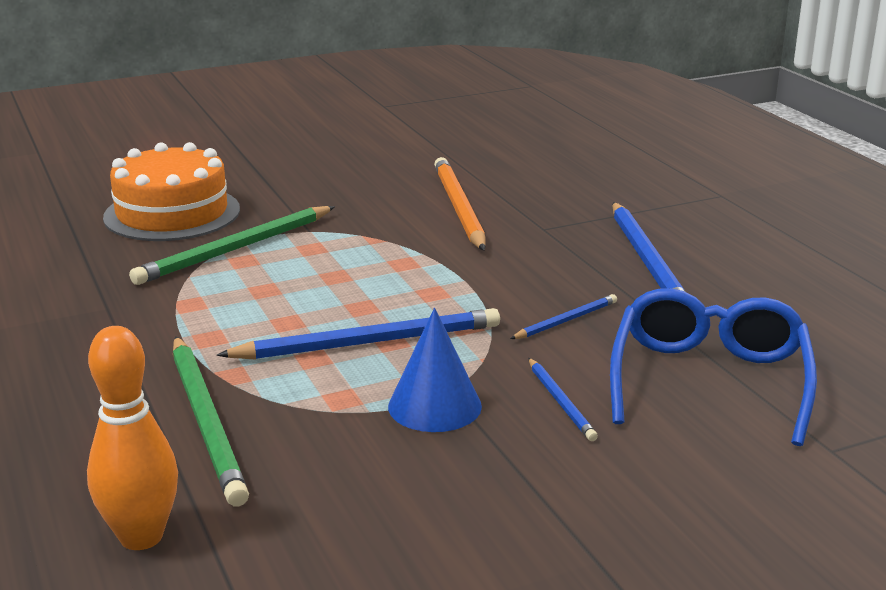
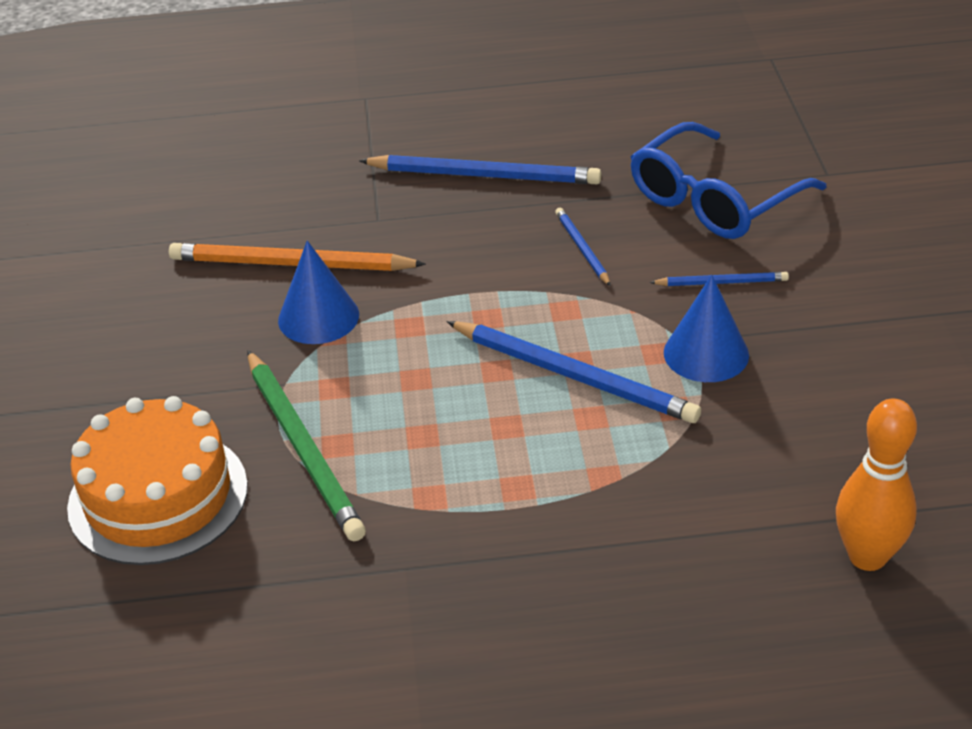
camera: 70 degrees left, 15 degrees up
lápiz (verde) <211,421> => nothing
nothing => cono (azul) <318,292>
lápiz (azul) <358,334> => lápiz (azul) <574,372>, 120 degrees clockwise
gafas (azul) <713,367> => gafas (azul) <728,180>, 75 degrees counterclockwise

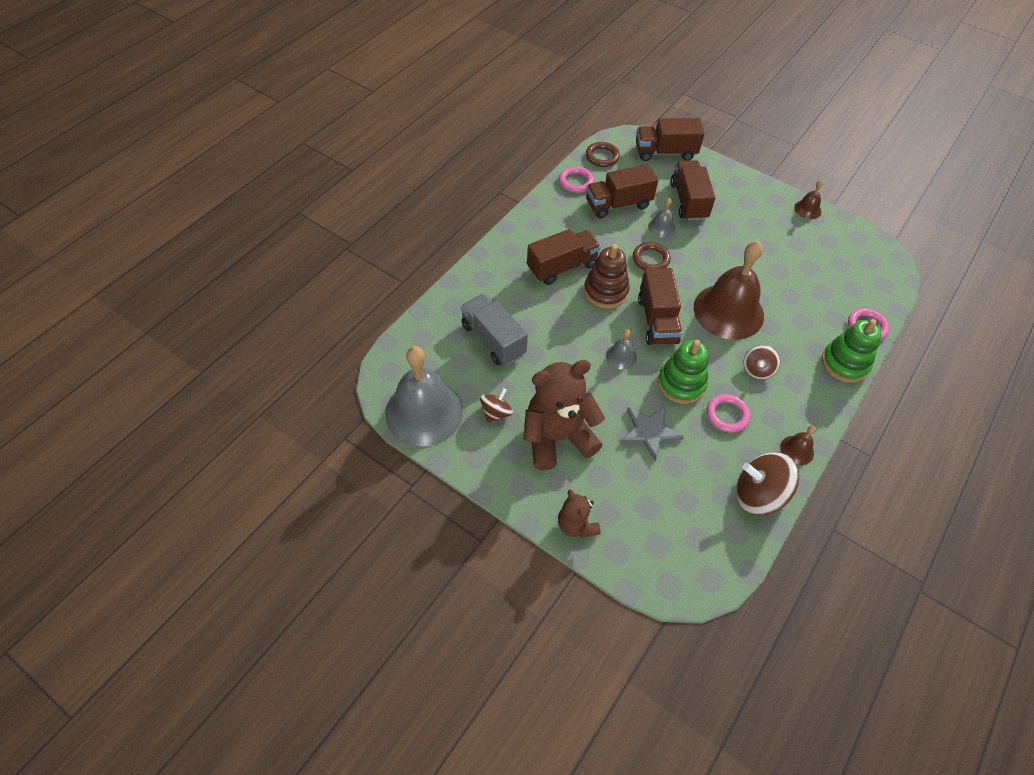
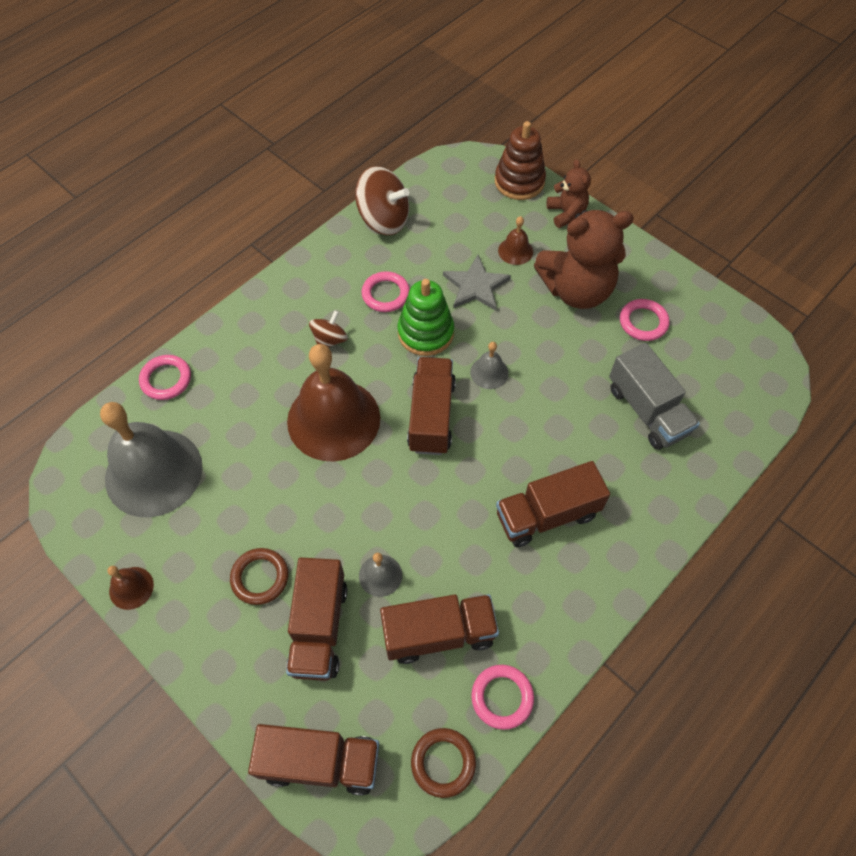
camera: 170 degrees left, 5 degrees up
juguete apilable (verde) <851,351> => nothing
campana (gris) <424,396> => campana (gris) <151,459>, move
juguete apilable (marrón) <607,276> => juguete apilable (marrón) <520,160>, move
anillo (marrón) <652,256> => anillo (marrón) <259,576>, move
campana (marrón) <798,445> => campana (marrón) <515,240>, move
peonza (marrón) <496,405> => anillo (rosa) <645,320>

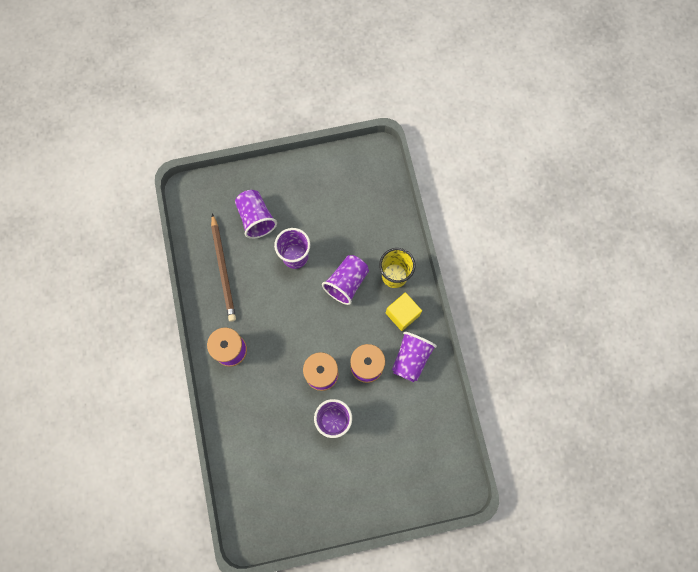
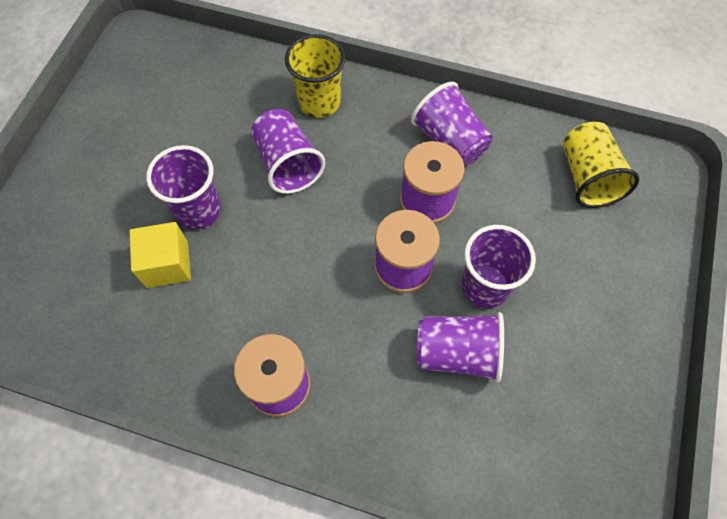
camera: 60 degrees left, 10 degrees down
lápiz (marrón) <223,267> => nothing
nothing => vaso (amarillo) <601,165>
vaso (morado) <256,214> => vaso (morado) <460,347>, move
cubo (amarillo) <404,311> => cubo (amarillo) <160,255>, move

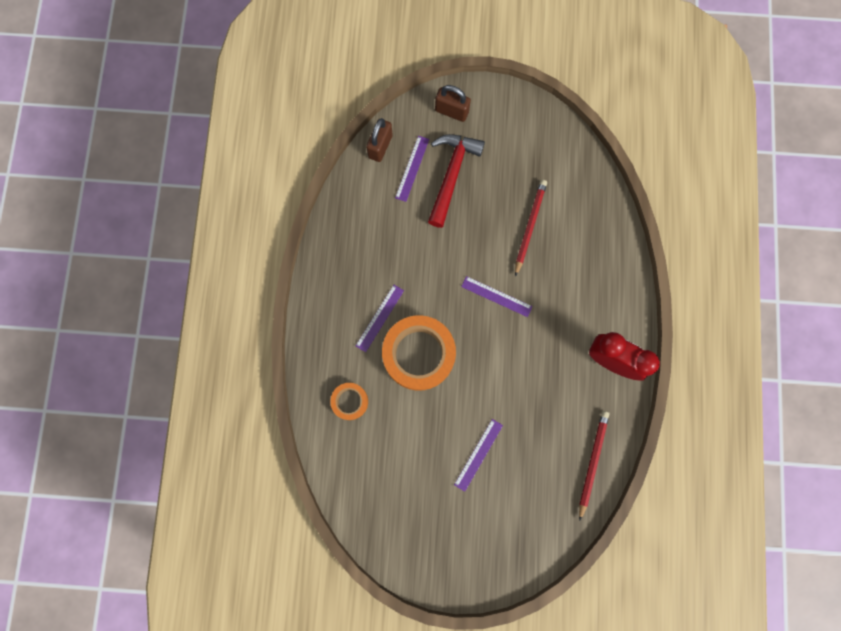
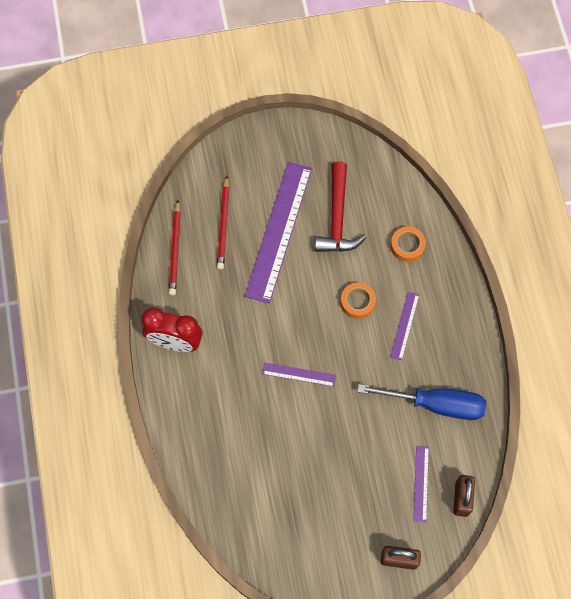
camera: 165 degrees right, 10 degrees down
nothing => destornillador (azul) <421,402>
martillo (rojo) <456,181> => martillo (rojo) <340,206>, move
lápiz (rojo) <531,228> => lápiz (rojo) <223,222>, move
cinta adhesiva (naranja) <419,353> => cinta adhesiva (naranja) <358,300>, x0.50
regla (morado) <478,455> => regla (morado) <278,232>, x2.19

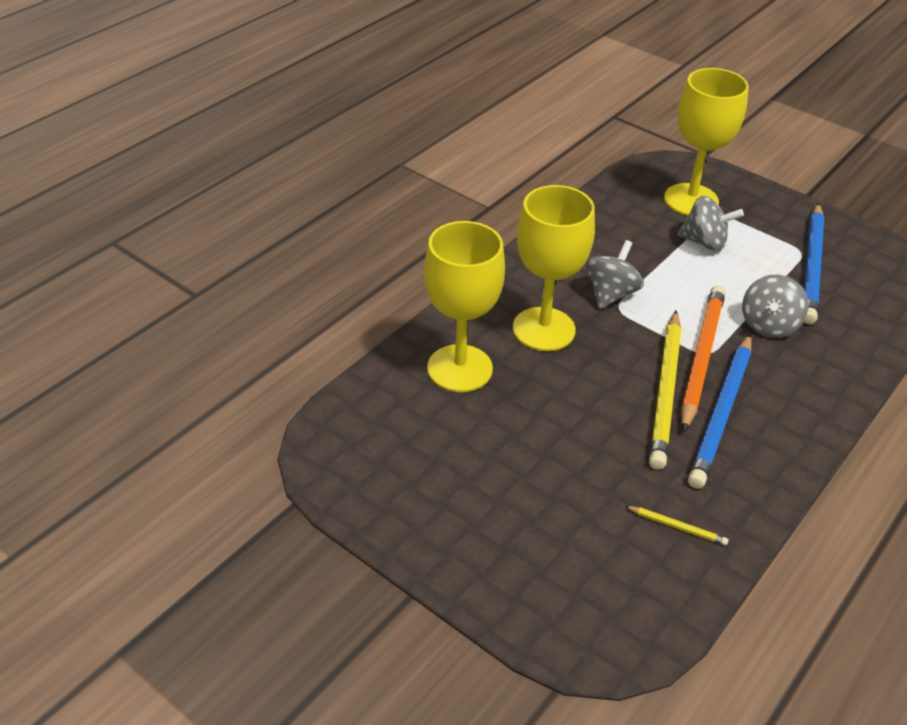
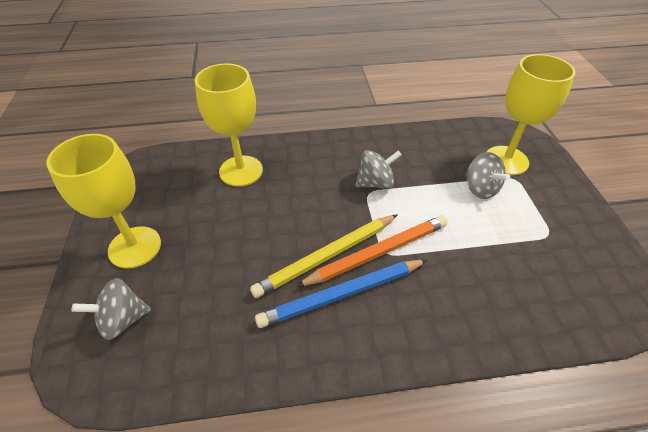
camera: 45 degrees right, 5 degrees up
lápiz (amarillo) <676,525> => nothing
lápiz (azul) <814,263> => nothing
copa (amarillo) <554,268> => copa (amarillo) <103,201>, move
peonza (gris) <775,306> => peonza (gris) <111,309>, move

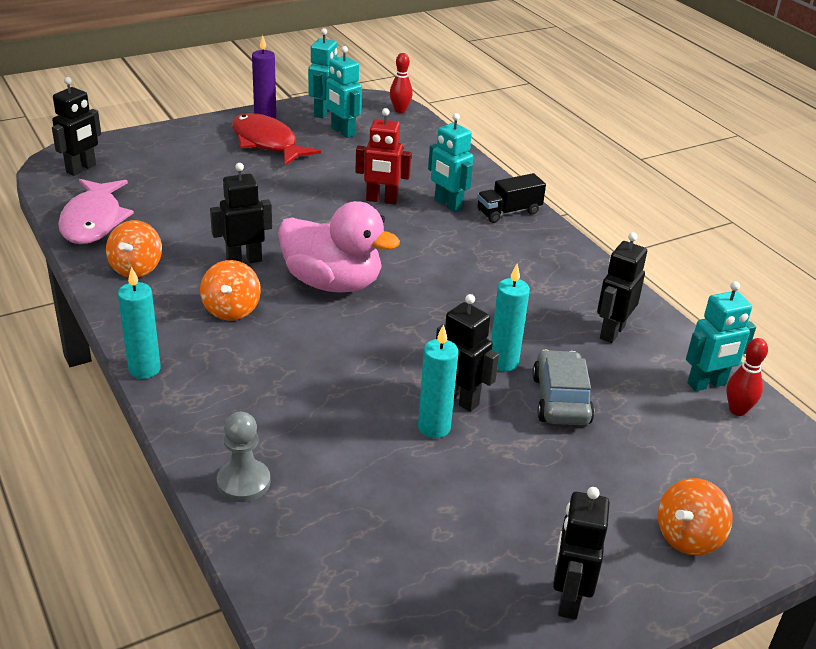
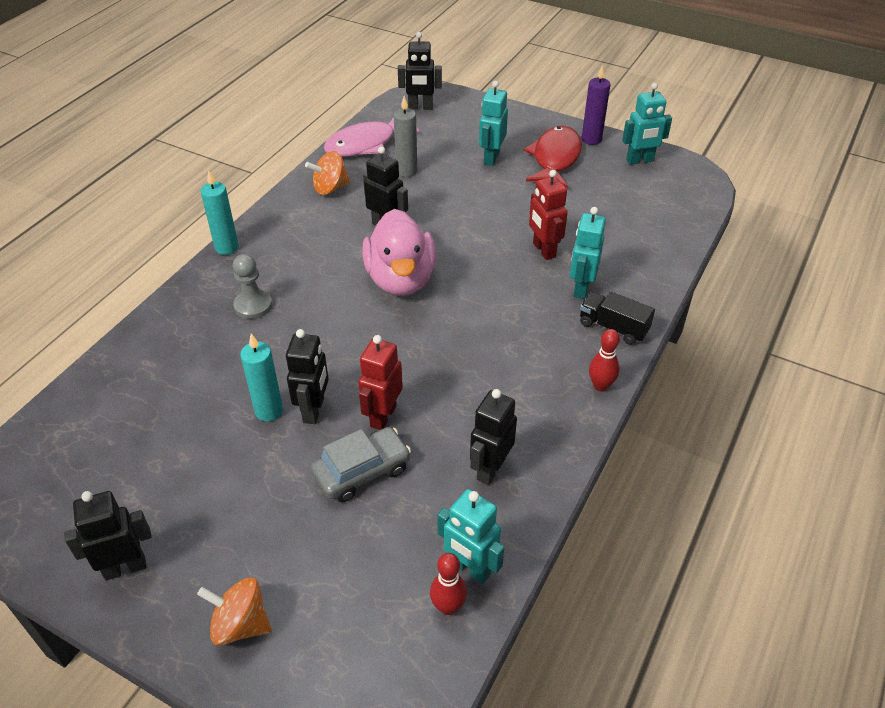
camera: 60 degrees right, 10 degrees up
peonza (naranja) <230,290> => nothing
nothing => vela (gris) <405,136>
peón (gris) <244,457> => peón (gris) <252,286>, move
robot (turquesa) <343,92> => robot (turquesa) <493,123>, move
bolo (rojo) <401,83> => bolo (rojo) <604,360>, move
vela (turquesa) <510,318> => robot (rojo) <380,382>
robot (negro) <622,287> => robot (negro) <493,437>, 60 degrees counterclockwise

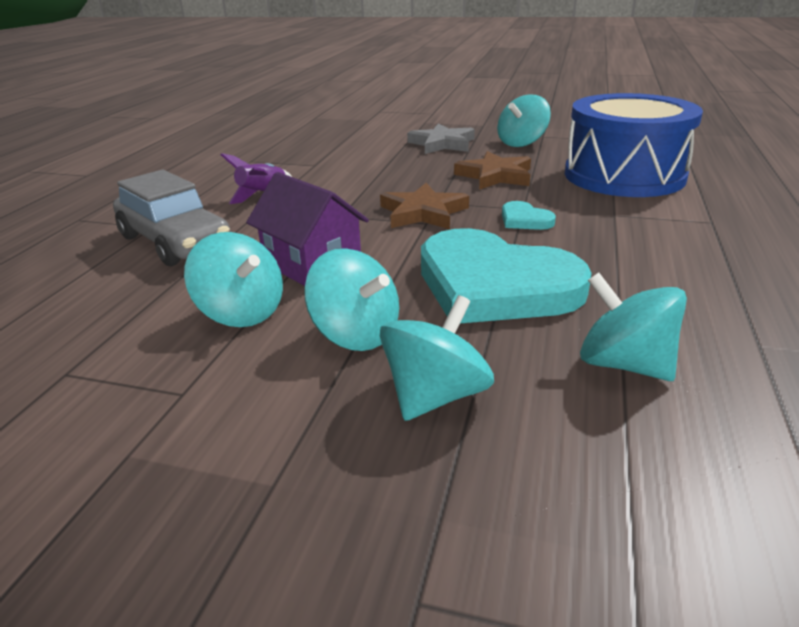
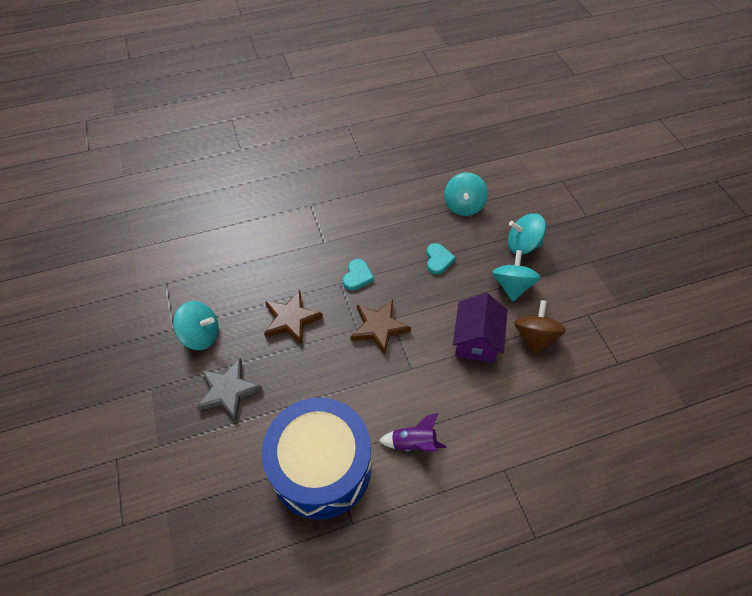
camera: 125 degrees left, 25 degrees up
coche (gris) <172,218> => nothing
tambor (azul) <634,145> => tambor (azul) <316,458>, move
peonza (turquesa) <233,279> => peonza (marrón) <540,327>
corazón (turquesa) <506,275> => corazón (turquesa) <441,258>, x0.41

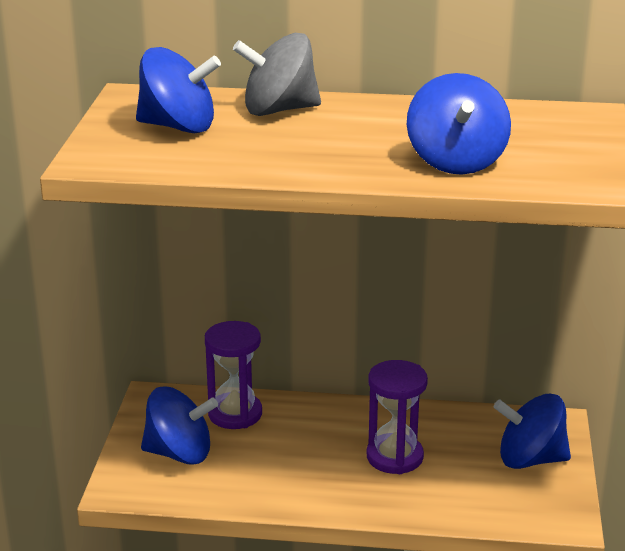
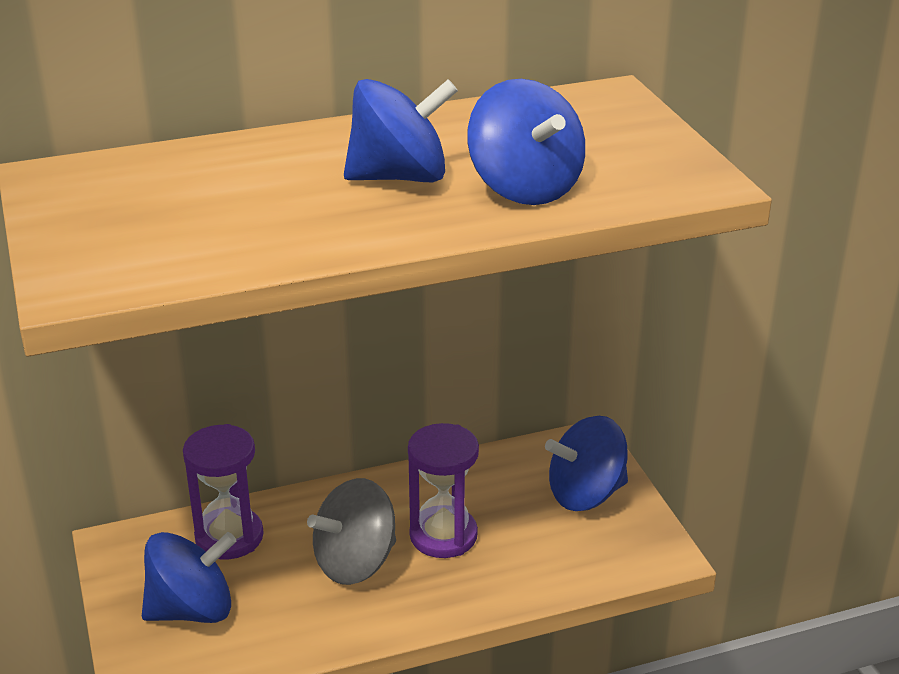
camera: 25 degrees left, 5 degrees up
peonza (azul) <178,90> => peonza (azul) <401,130>, move
peonza (gris) <277,74> => peonza (gris) <351,531>, move

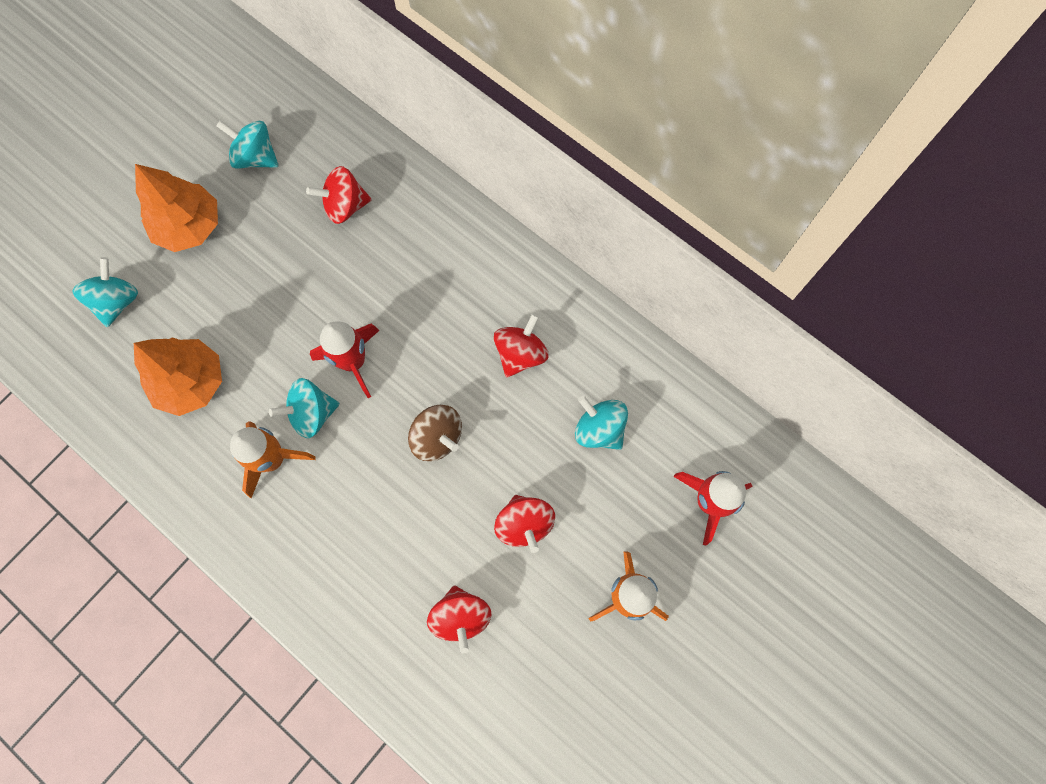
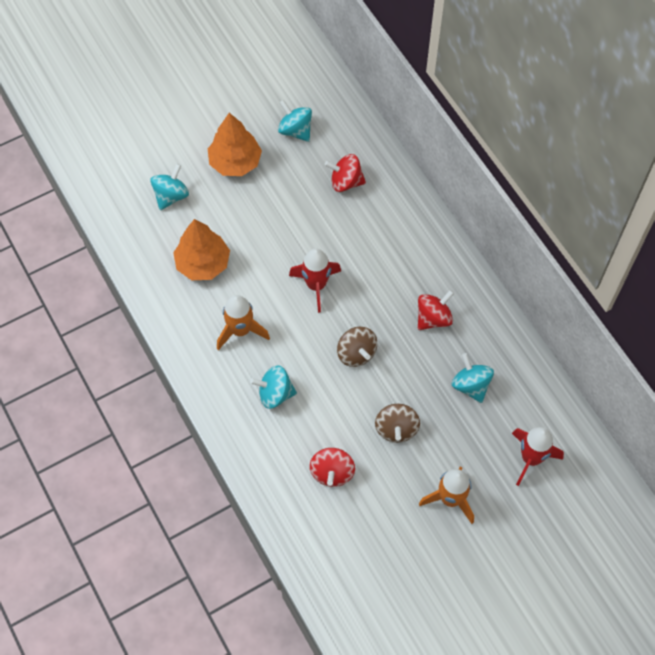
camera: 20 degrees right, 10 degrees down
peonza (turquesa) <304,408> => peonza (turquesa) <273,387>, move
peonza (rojo) <524,524> => peonza (marrón) <397,423>

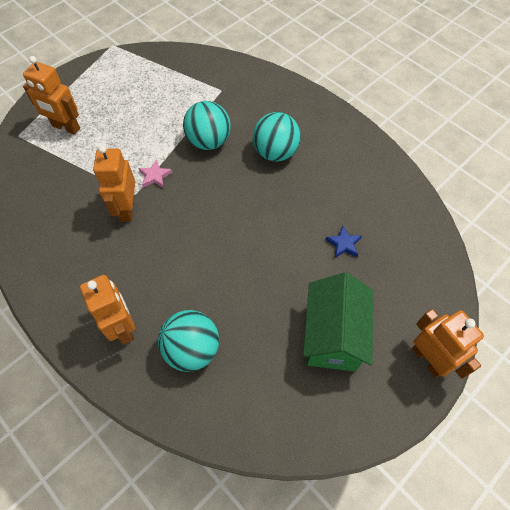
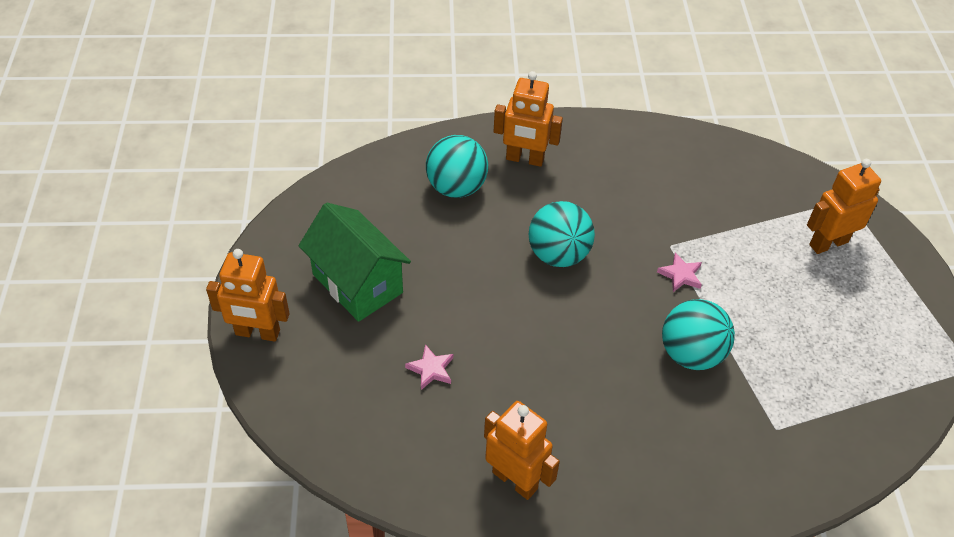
camera: 130 degrees right, 10 degrees down
robot (naranja) <114,183> => robot (naranja) <522,450>, move
pelota (turquesa) <277,137> => pelota (turquesa) <562,234>, move
estrella (azul) <343,241> => estrella (rosa) <429,367>

